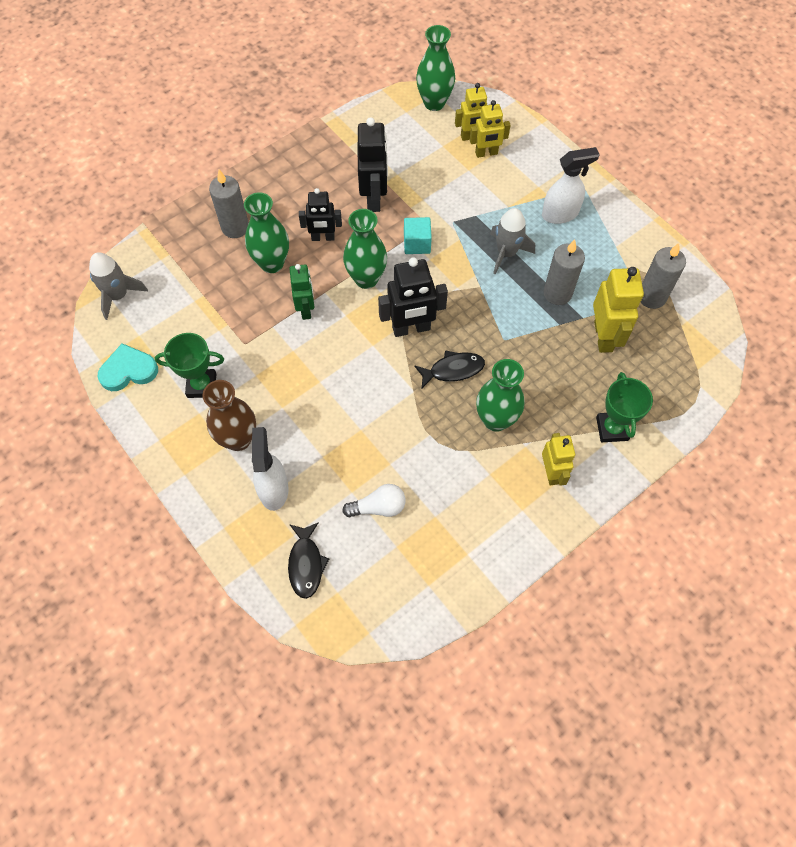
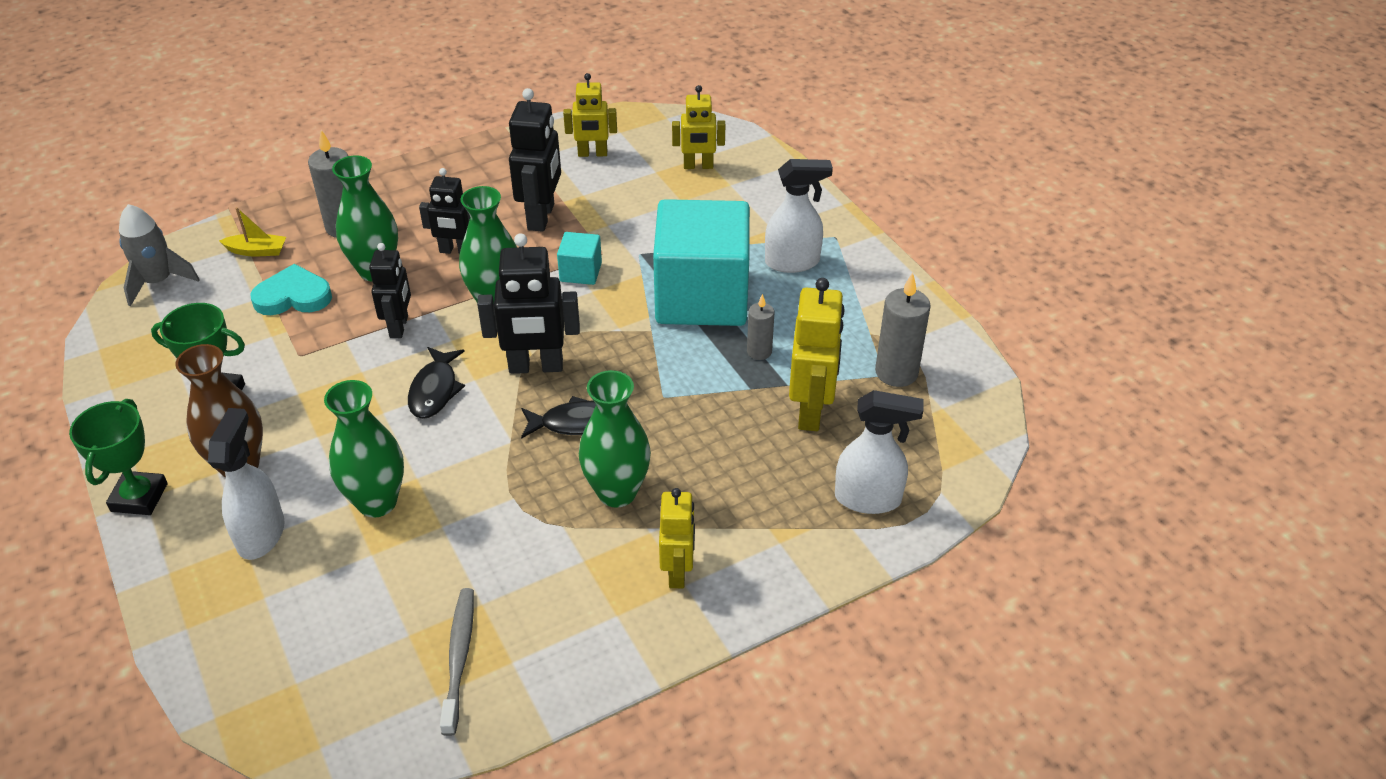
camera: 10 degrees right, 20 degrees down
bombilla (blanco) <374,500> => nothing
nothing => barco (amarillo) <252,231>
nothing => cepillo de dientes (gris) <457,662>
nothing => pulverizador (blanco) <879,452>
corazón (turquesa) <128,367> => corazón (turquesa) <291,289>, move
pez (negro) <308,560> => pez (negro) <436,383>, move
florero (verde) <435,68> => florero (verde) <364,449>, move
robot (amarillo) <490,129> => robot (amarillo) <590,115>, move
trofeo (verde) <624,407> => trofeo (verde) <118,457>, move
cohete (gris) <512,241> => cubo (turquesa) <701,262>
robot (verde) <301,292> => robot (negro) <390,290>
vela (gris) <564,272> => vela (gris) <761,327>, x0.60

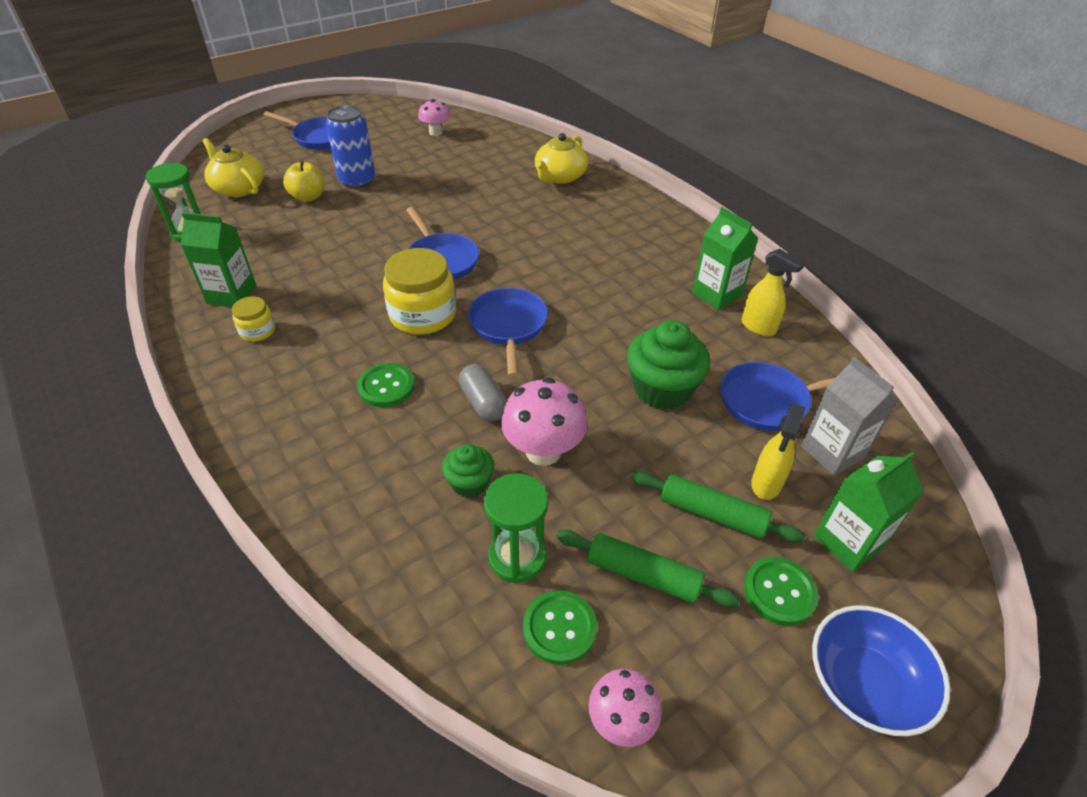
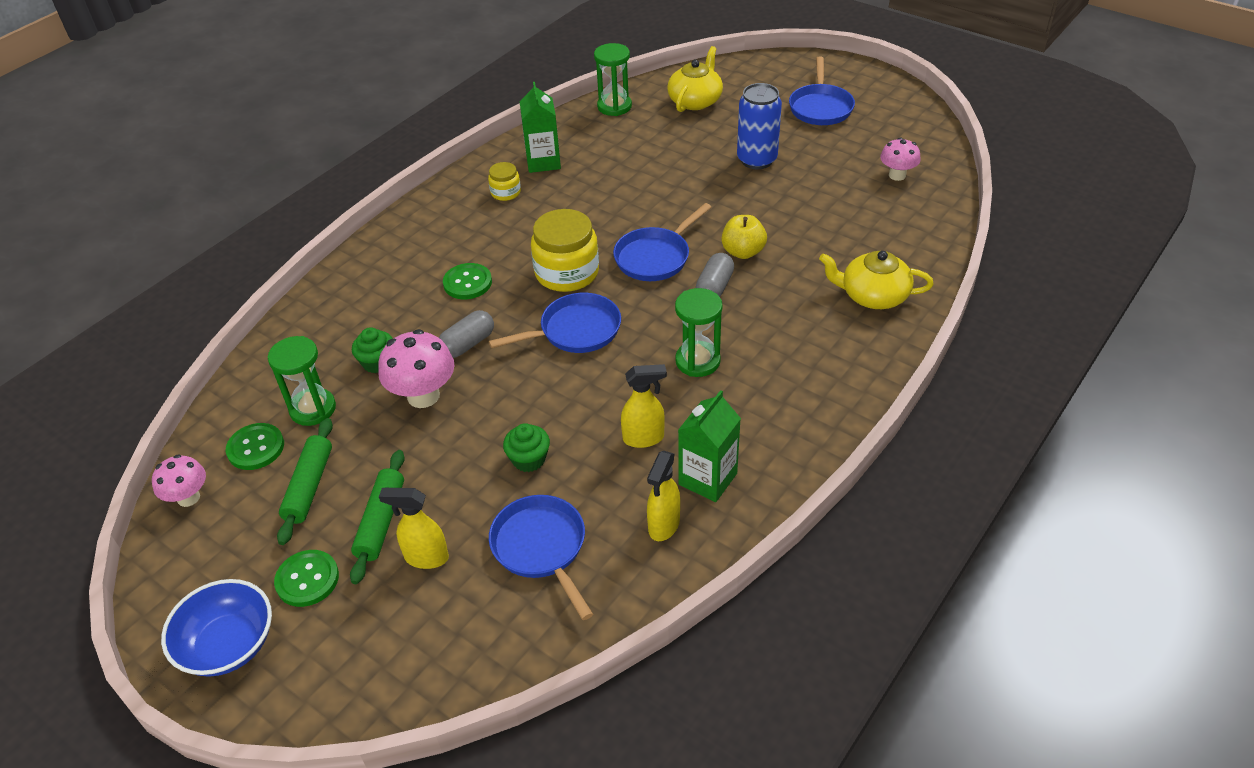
camera: 75 degrees right, 0 degrees up
cartón de leche (gris) <849,416> => nothing
cartón de leche (verde) <868,512> => nothing
nothing => pulverizador (amarillo) <644,406>
nothing => reloj de arena (verde) <698,332>
nothing => cápsula (gris) <714,275>
manzana (amarillo) <303,181> => manzana (amarillo) <744,237>, move
magdalena (verde) <668,365> => magdalena (verde) <526,447>, x0.56

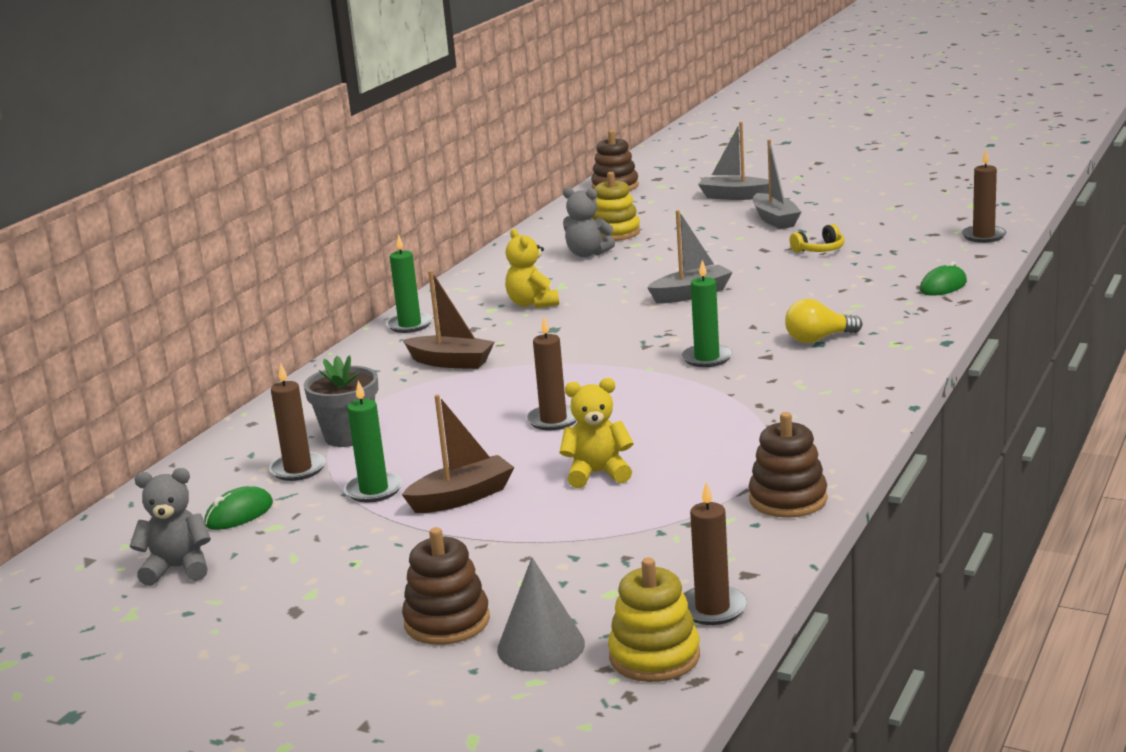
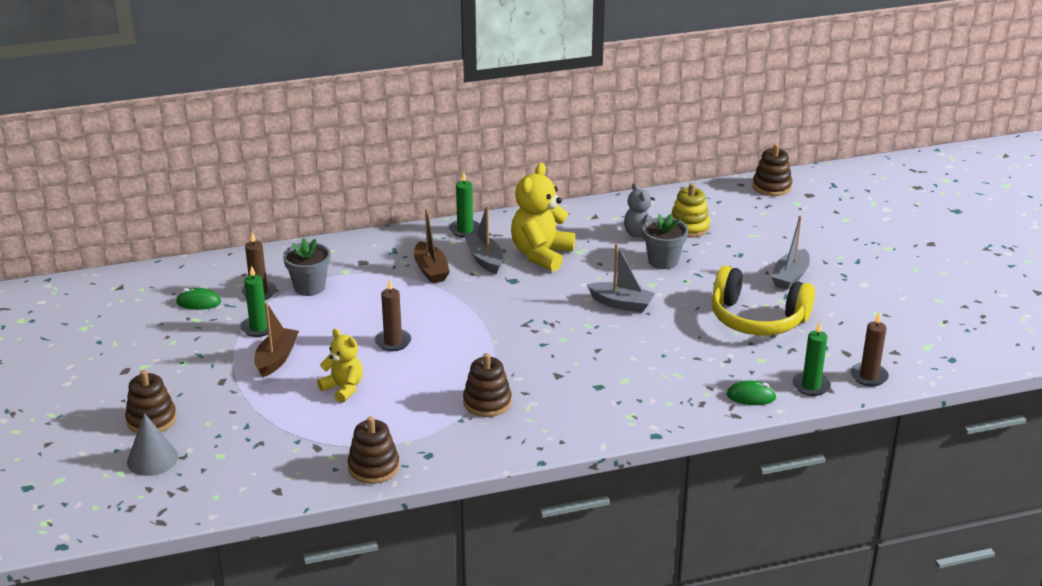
camera: 45 degrees right, 10 degrees up
osito (gris) <170,527> => nothing
juguete apilable (amarillo) <654,620> => nothing
vela (marrón) <715,553> => nothing
bombilla (amarillo) <824,321> => nothing
nothing => juguete apilable (marrón) <487,385>
nothing => maceta (gris) <665,241>
vela (verde) <706,313> => vela (verde) <812,359>, move
barco (gris) <733,161> => barco (gris) <483,240>, move
barco (marrón) <458,453> => barco (marrón) <276,340>, 90 degrees counterclockwise
osito (amarillo) <532,268> => osito (amarillo) <543,217>, x1.67
auriculares (amarillo) <817,238> => auriculares (amarillo) <763,300>, x2.39

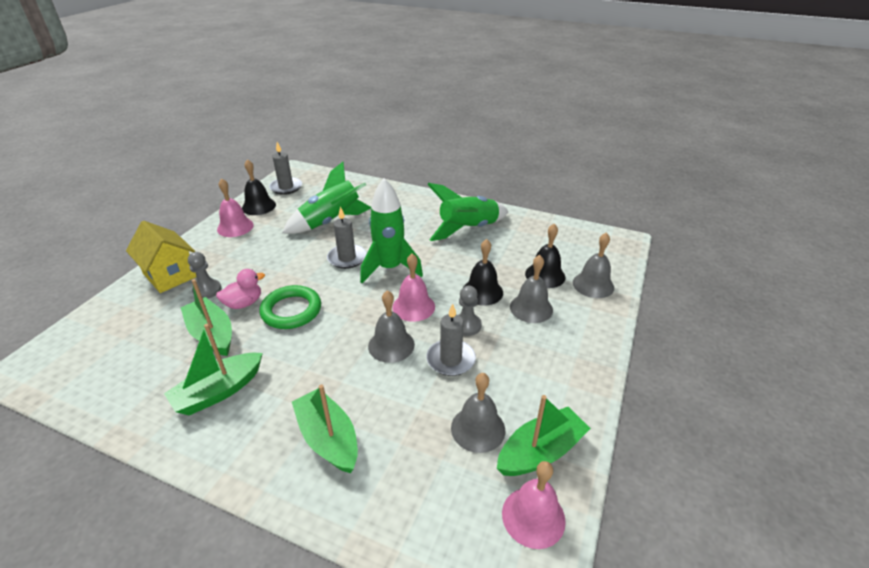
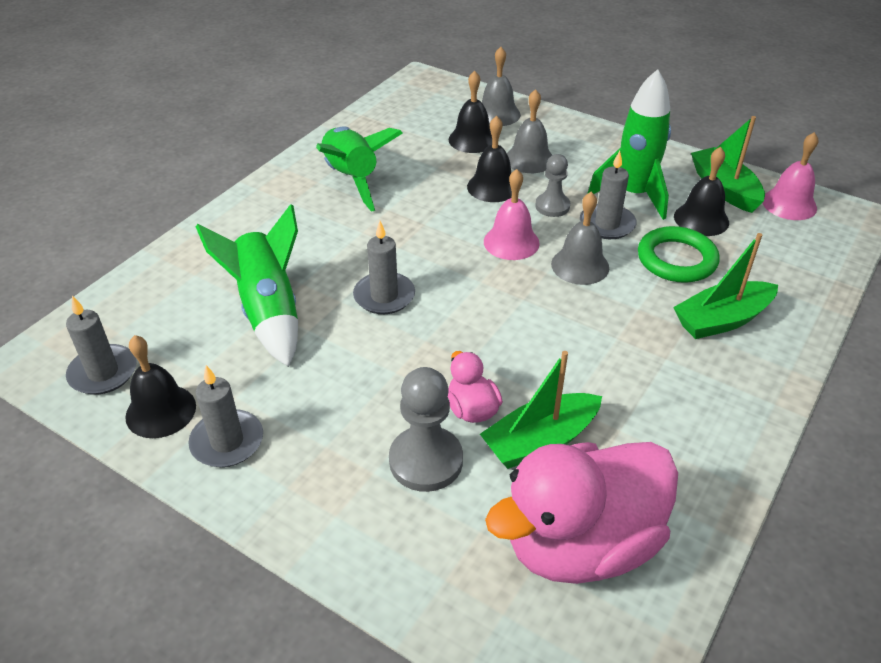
camera: 80 degrees left, 5 degrees up
casa (amarillo) <161,257> => nothing
barco (verde) <213,369> => nothing
nothing => pato (rosa) <581,513>
anillo (verde) <290,307> => anillo (verde) <679,254>, move
cohete (verde) <391,230> => cohete (verde) <629,144>, move
campana (rosa) <235,207> => vela (gris) <225,416>
campana (gris) <478,413> => campana (negro) <701,191>
peón (gris) <204,275> => peón (gris) <426,429>, x1.57

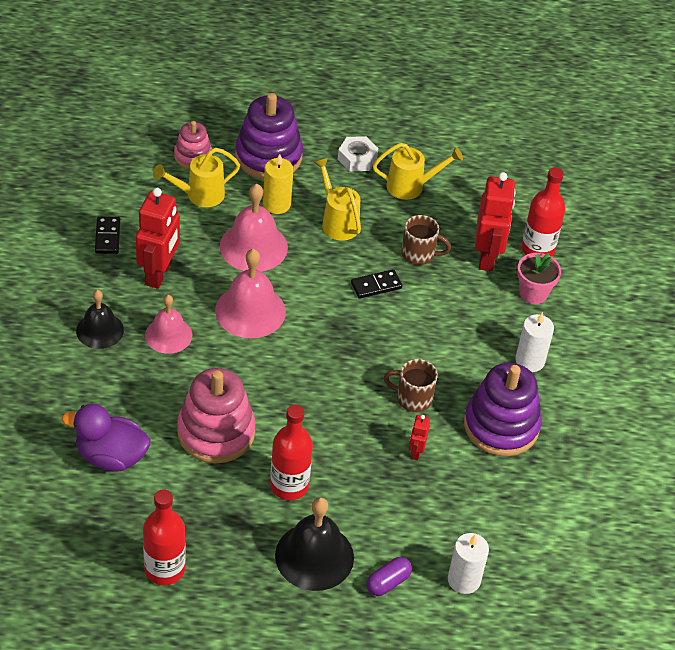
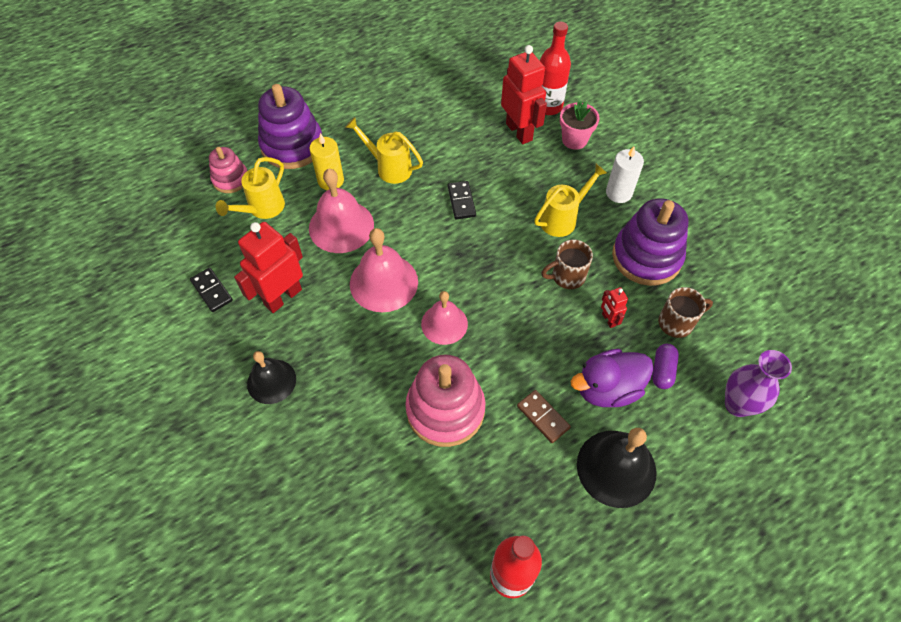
camera: 30 degrees left, 10 degrees up
tuerca (blanco) <358,153> => nothing
pato (morado) <106,438> => pato (morado) <612,378>, move
campana (rosa) <168,324> => campana (rosa) <444,318>, move
cápsula (morado) <389,576> => cápsula (morado) <665,366>, move
regadera (amarillo) <418,171> => regadera (amarillo) <570,200>, move
taza (marrón) <426,240> => taza (marrón) <685,312>, move
botella (rojo) <291,452> => ficha de dominó (marrón) <544,416>
vela (blanco) <468,563> => florero (morado) <758,383>
robot (rojo) <158,238> => robot (rojo) <268,267>, 120 degrees counterclockwise
ficha de dominó (negro) <376,284> => ficha de dominó (negro) <462,200>, 45 degrees counterclockwise

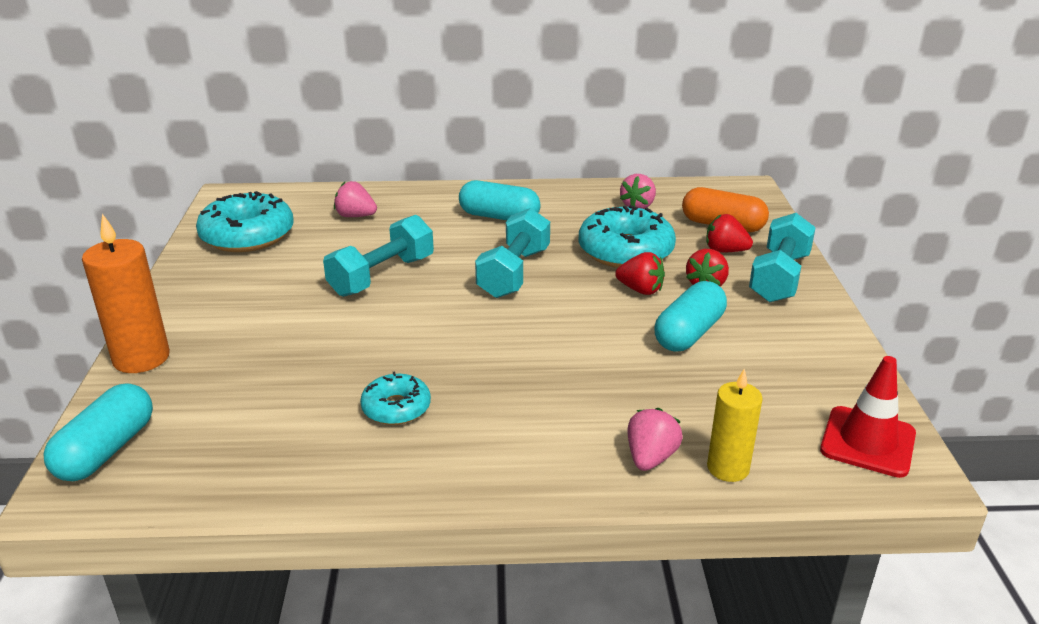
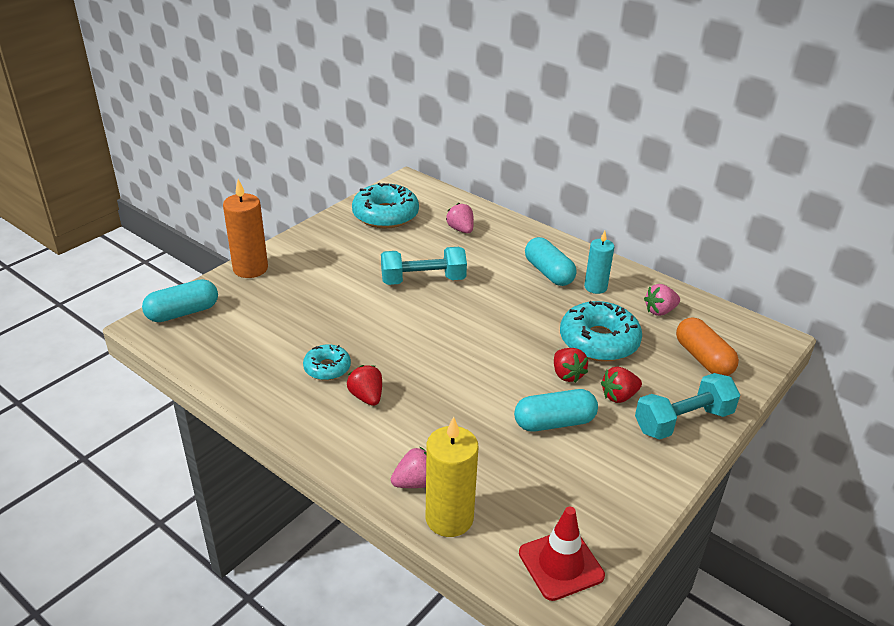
camera: 40 degrees right, 5 degrees up
mancuerna (turquesa) <512,253> => nothing
nothing => vela (turquesa) <599,262>
fresa (rojo) <729,233> => fresa (rojo) <364,385>, move
vela (amarillo) <735,425> => vela (amarillo) <452,477>, x1.53

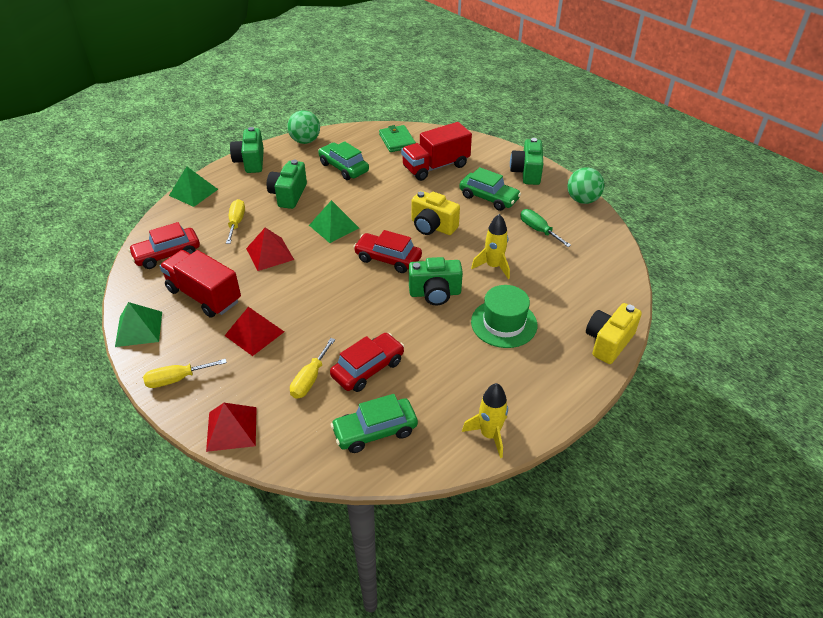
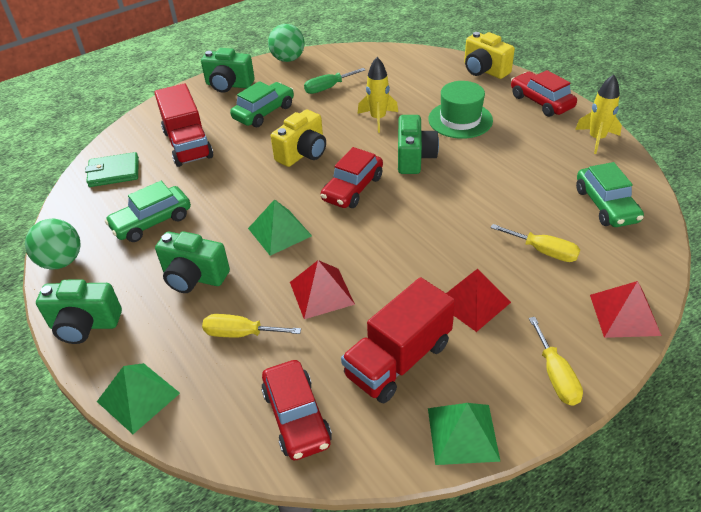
camera: 80 degrees left, 0 degrees up
coche (rojo) <367,362> => coche (rojo) <544,93>, move

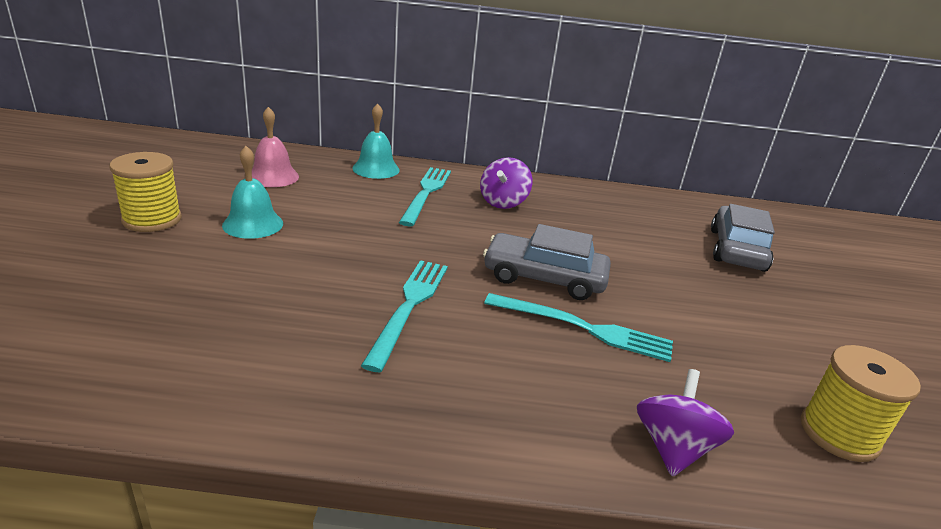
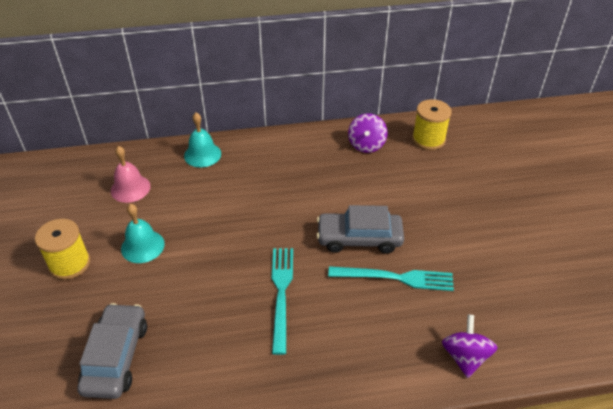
camera: 10 degrees left, 15 degrees up
tenedor (turquesa) <425,196> => nothing
peonza (morado) <506,183> => peonza (morado) <367,133>, move
coche (gris) <743,238> => coche (gris) <112,351>, move
carrete (amarillo) <861,403> => carrete (amarillo) <432,124>, move

